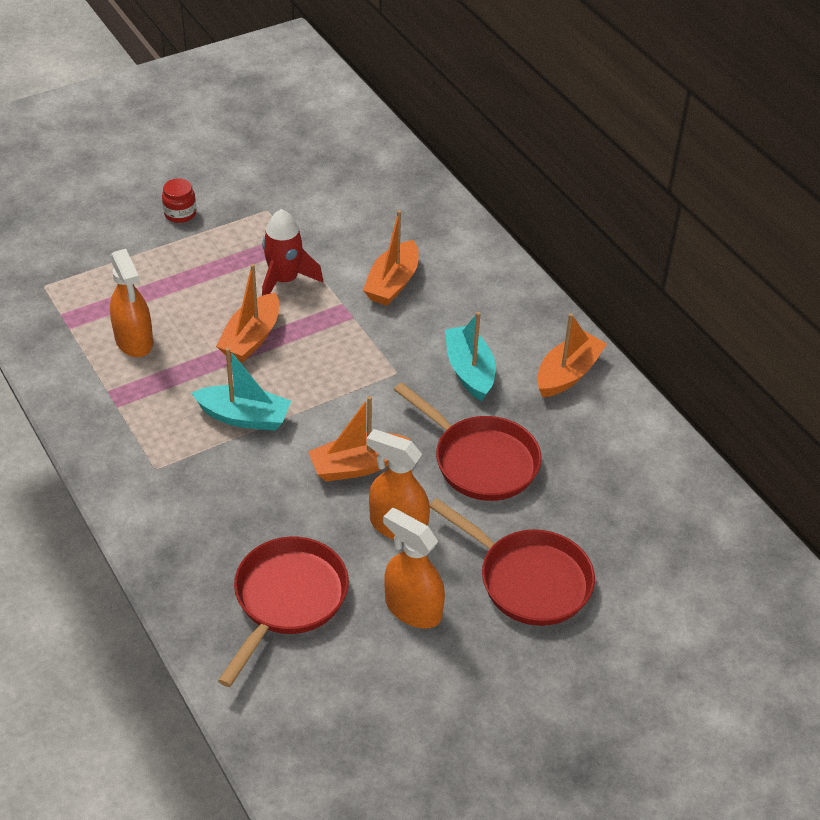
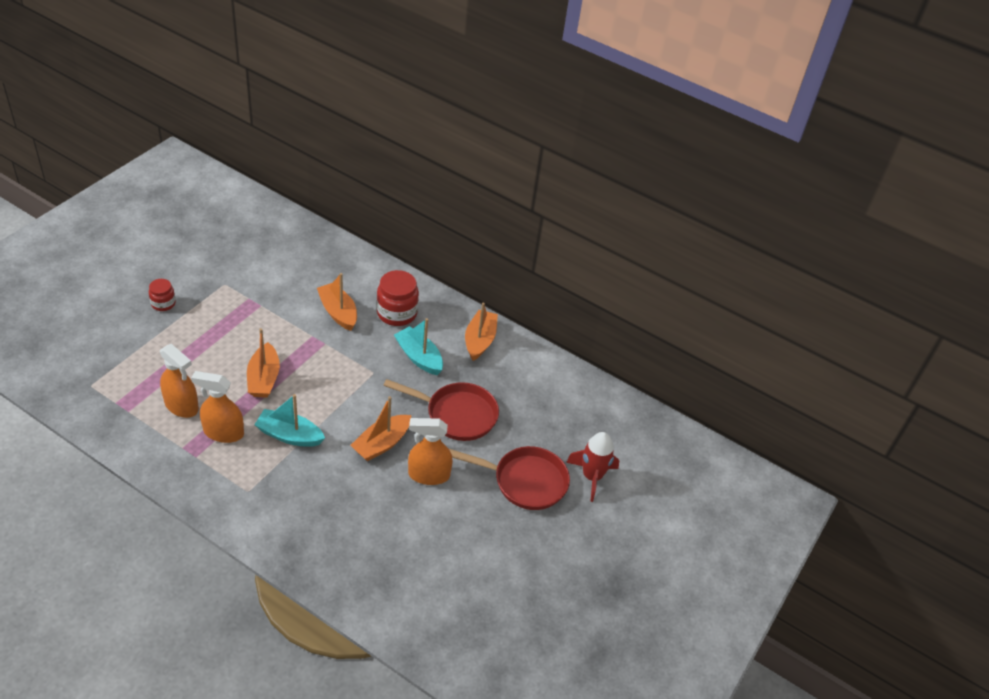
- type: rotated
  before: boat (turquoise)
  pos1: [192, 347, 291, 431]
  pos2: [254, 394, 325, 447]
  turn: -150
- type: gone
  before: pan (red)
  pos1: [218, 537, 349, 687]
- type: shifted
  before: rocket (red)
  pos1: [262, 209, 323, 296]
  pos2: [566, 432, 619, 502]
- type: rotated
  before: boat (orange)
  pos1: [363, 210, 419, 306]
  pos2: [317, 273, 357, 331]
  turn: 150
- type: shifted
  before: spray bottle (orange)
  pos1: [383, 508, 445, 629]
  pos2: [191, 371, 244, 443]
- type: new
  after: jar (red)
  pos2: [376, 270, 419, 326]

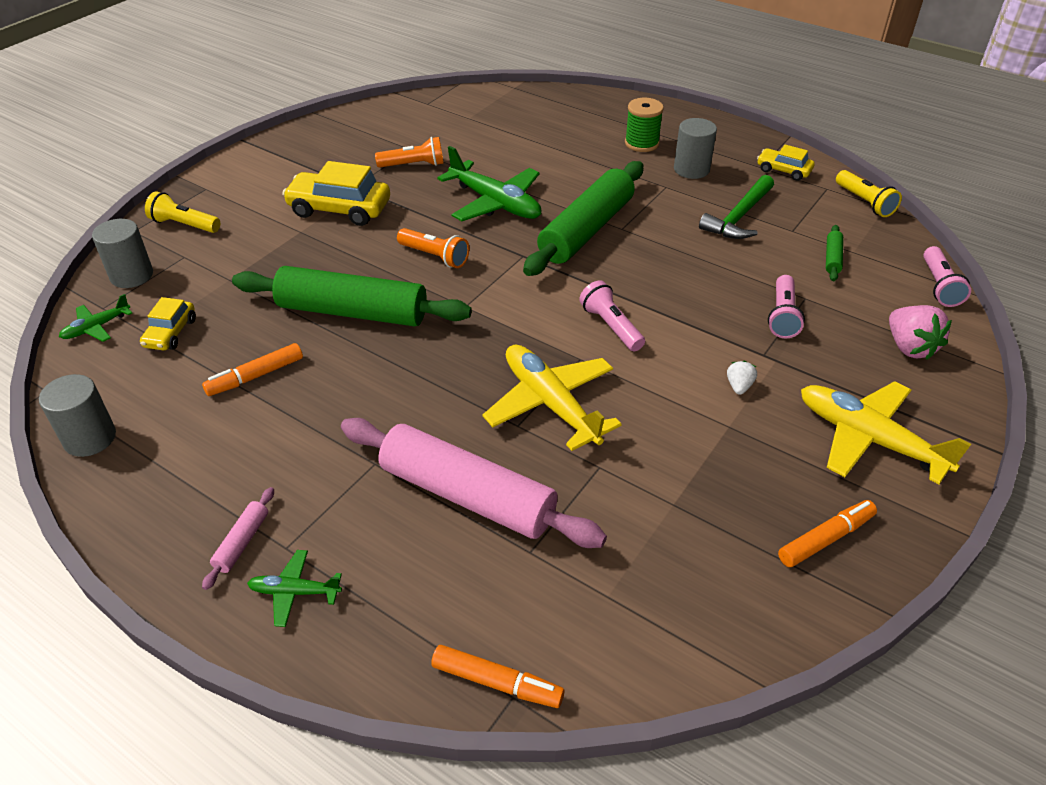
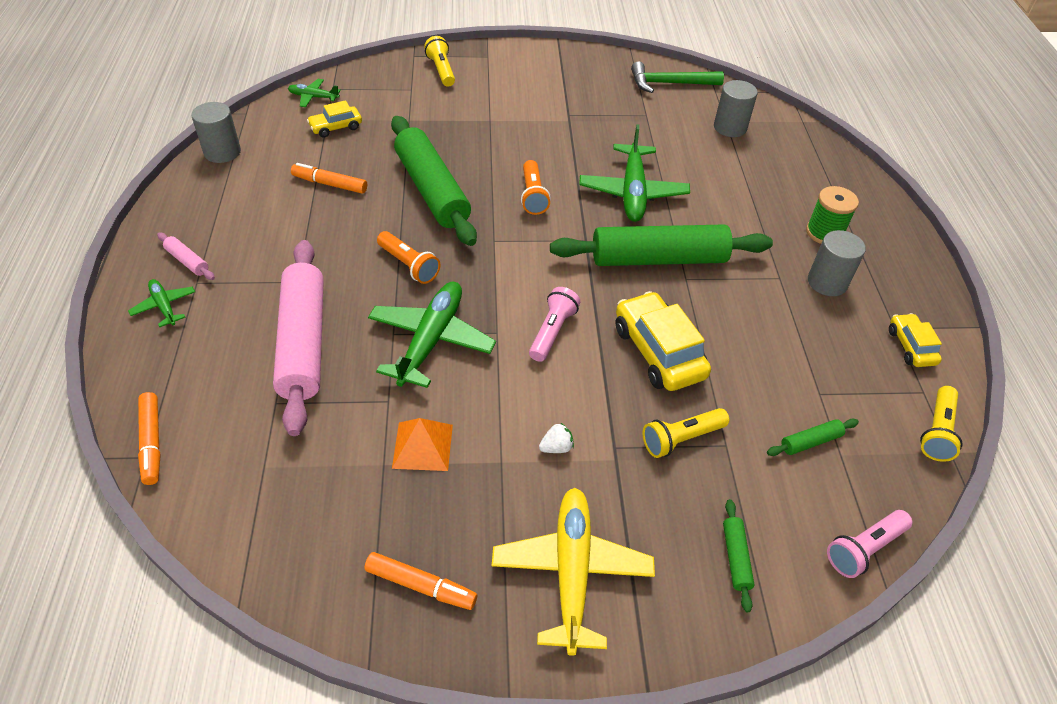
- type: shifted
  before: cylinder (grey)
  pos1: [92, 219, 153, 288]
  pos2: [714, 80, 758, 137]
- type: rotated
  before: rolling pin (pink)
  pos1: [202, 487, 274, 590]
  pos2: [157, 232, 215, 280]
  turn: 60
- type: shifted
  before: car (yellow)
  pos1: [282, 161, 390, 226]
  pos2: [616, 291, 711, 391]
- type: shifted
  before: flashlight (orange)
  pos1: [375, 137, 443, 168]
  pos2: [377, 231, 440, 284]
- type: repainted
  before: plane (yellow)
  after: plane (green)
  pos1: [483, 345, 621, 451]
  pos2: [368, 282, 496, 388]
- type: shifted
  before: hammer (green)
  pos1: [699, 175, 774, 239]
  pos2: [631, 61, 724, 93]
- type: repainted
  before: flashlight (pink)
  after: flashlight (yellow)
  pos1: [768, 275, 805, 338]
  pos2: [642, 408, 729, 458]
- type: swapped
  before: strawberry (pink)
  after: rolling pin (green)
  pos1: [889, 305, 952, 360]
  pos2: [723, 499, 755, 612]
- type: new
  after: pyramid (orange)
  pos2: [392, 418, 453, 471]

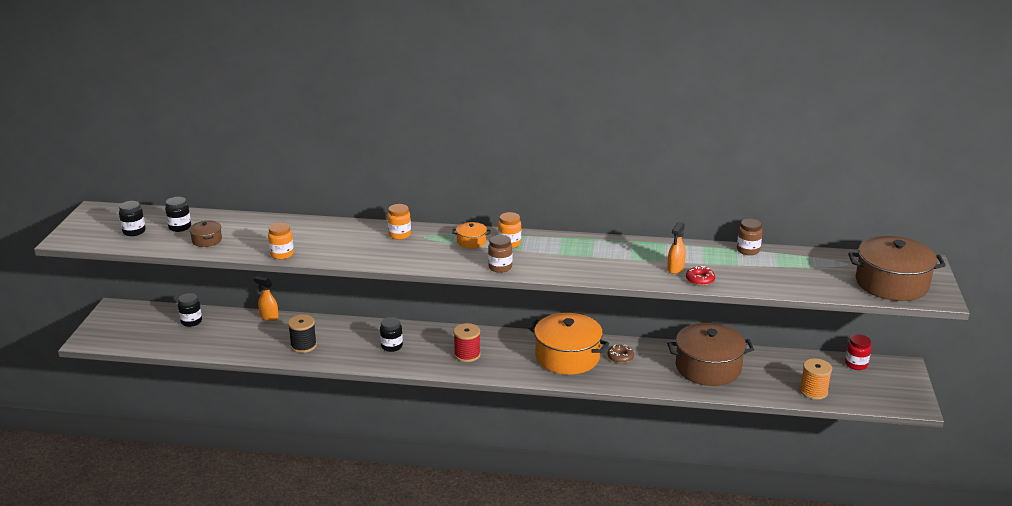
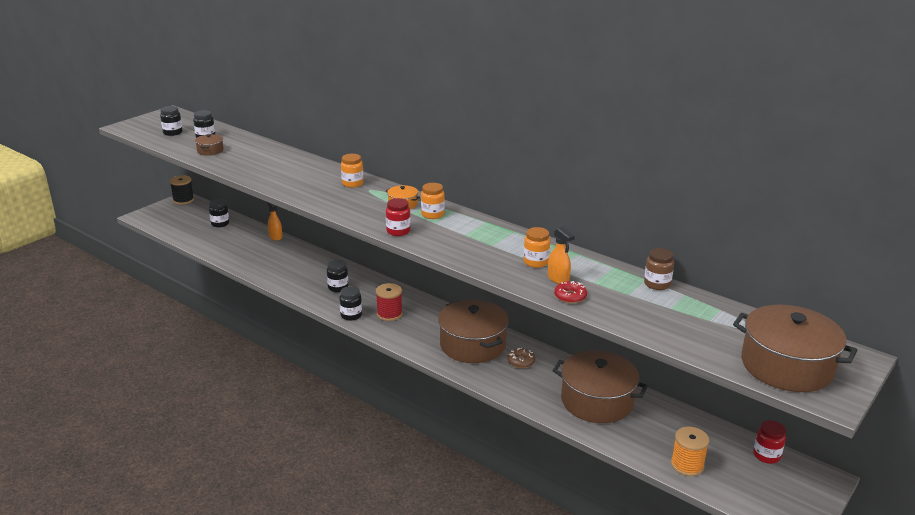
- type: shifted
  before: jar (orange)
  pos1: [268, 223, 294, 259]
  pos2: [523, 227, 550, 268]
- type: shifted
  before: spool (black)
  pos1: [288, 315, 317, 353]
  pos2: [170, 175, 194, 205]
- type: repainted
  before: jar (brown)
  after: jar (red)
  pos1: [488, 235, 512, 273]
  pos2: [386, 198, 411, 236]
- type: repainted
  before: pot (orange)
  after: pot (brown)
  pos1: [528, 313, 609, 375]
  pos2: [438, 300, 509, 363]
- type: rotated
  before: spray bottle (orange)
  pos1: [667, 222, 686, 274]
  pos2: [548, 227, 575, 284]
  turn: -90
- type: new
  after: jar (black)
  pos2: [339, 286, 362, 321]

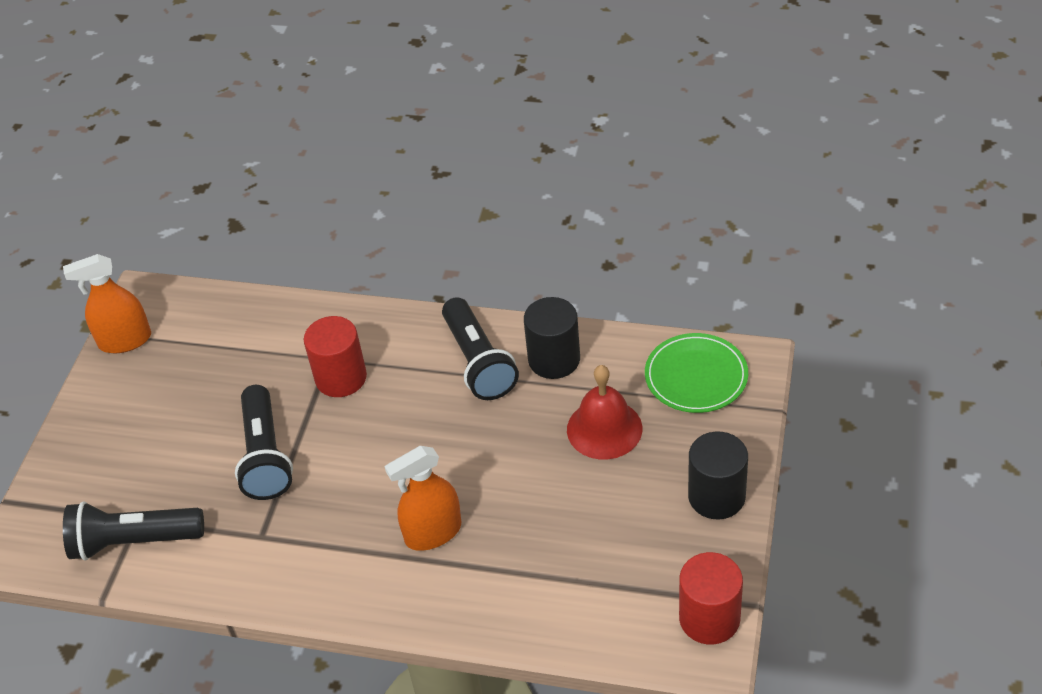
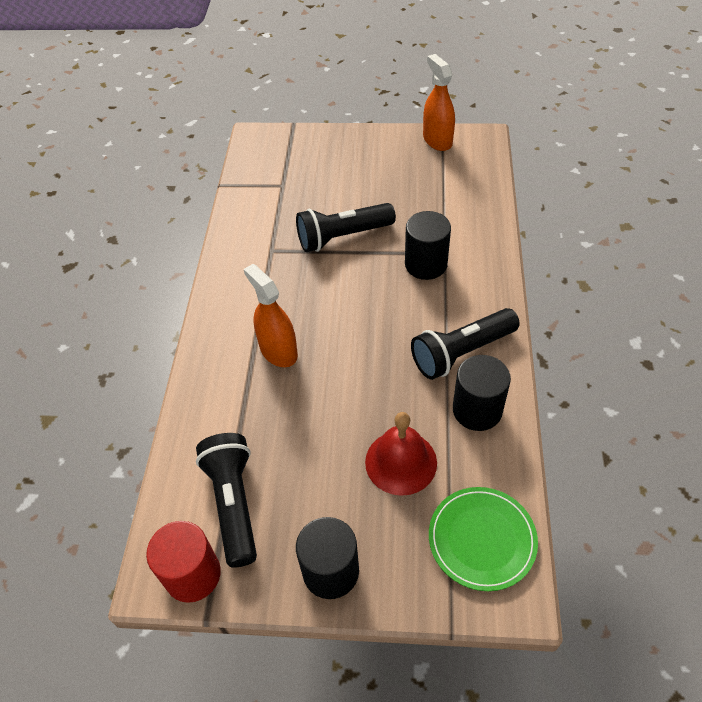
- type: shifted
  before: flashlight (black)
  pos1: [63, 501, 204, 560]
  pos2: [196, 433, 257, 568]
- type: repainted
  before: cylinder (red)
  after: cylinder (black)
  pos1: [304, 316, 367, 397]
  pos2: [405, 211, 451, 280]

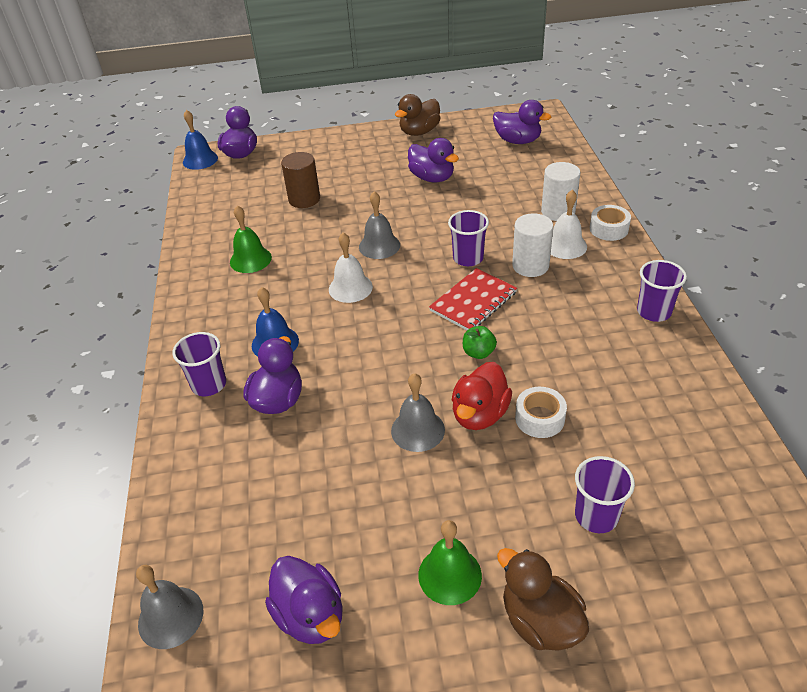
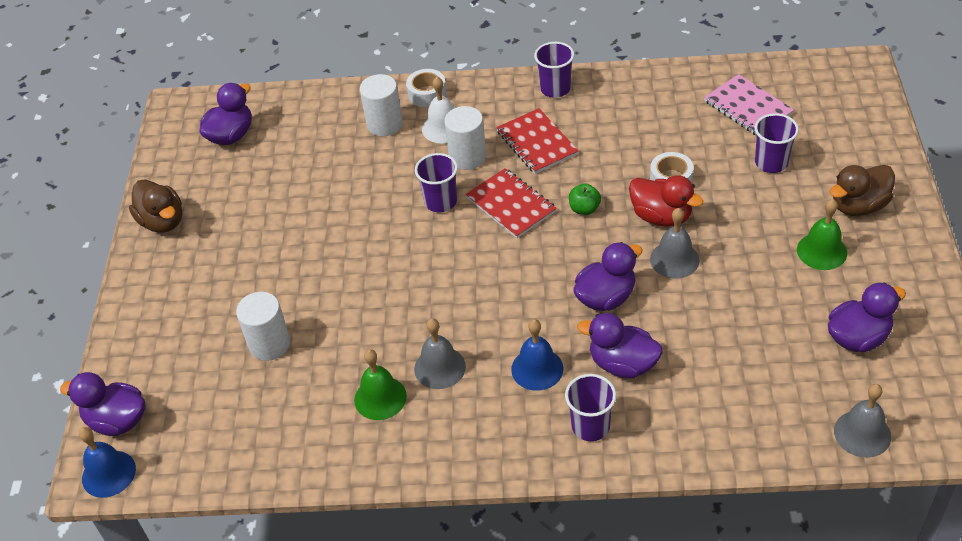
- type: repainted
  before: cylinder (brown)
  after: cylinder (white)
  pos1: [281, 152, 320, 208]
  pos2: [236, 292, 290, 361]
- type: gone
  before: bell (white)
  pos1: [329, 232, 373, 303]
- type: shifted
  before: bell (grey)
  pos1: [359, 191, 400, 259]
  pos2: [414, 318, 466, 389]
- type: shifted
  before: duck (purple)
  pos1: [408, 138, 459, 182]
  pos2: [573, 242, 643, 311]
- type: new
  after: notebook (red)
  pos2: [496, 108, 578, 174]
- type: new
  after: notebook (pink)
  pos2: [704, 74, 794, 135]

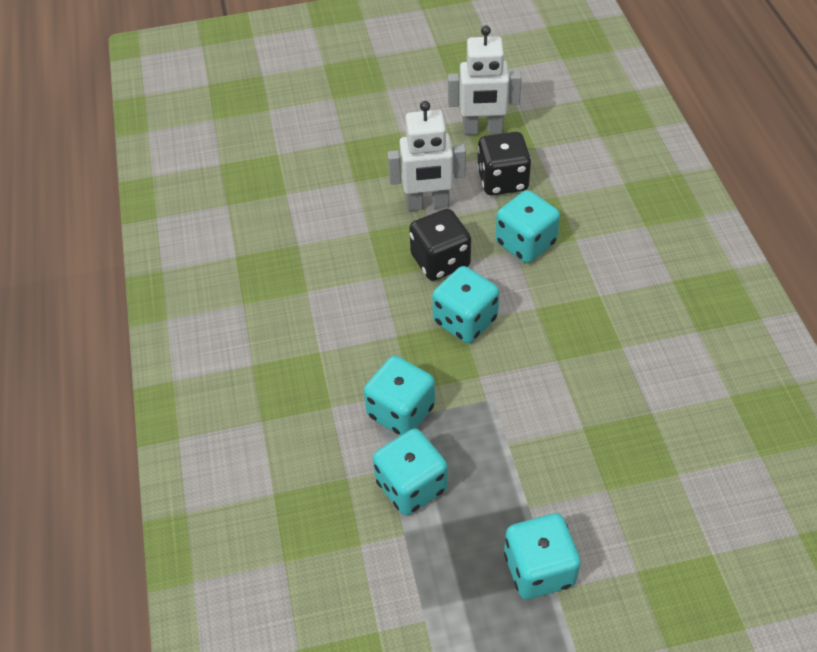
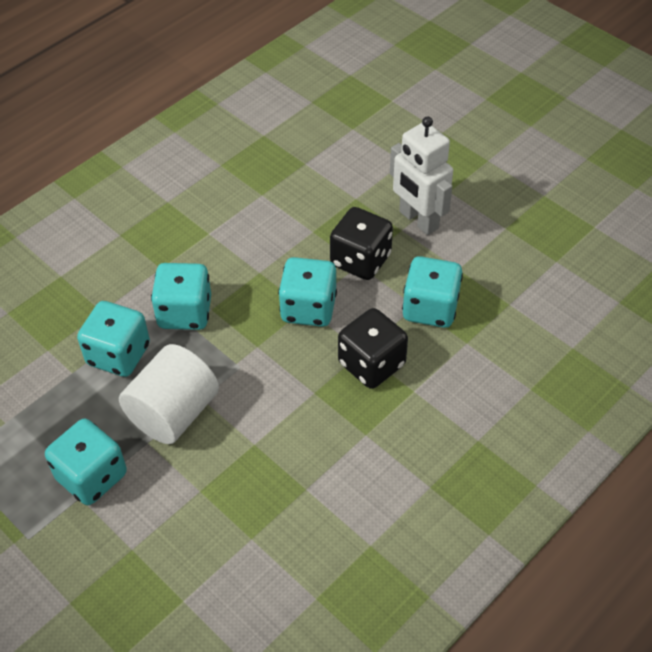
- type: gone
  before: robot (white)
  pos1: [448, 25, 522, 135]
- type: shifted
  before: dice (black)
  pos1: [477, 132, 532, 195]
  pos2: [338, 308, 408, 389]
- type: new
  after: cylinder (white)
  pos2: [119, 344, 219, 444]

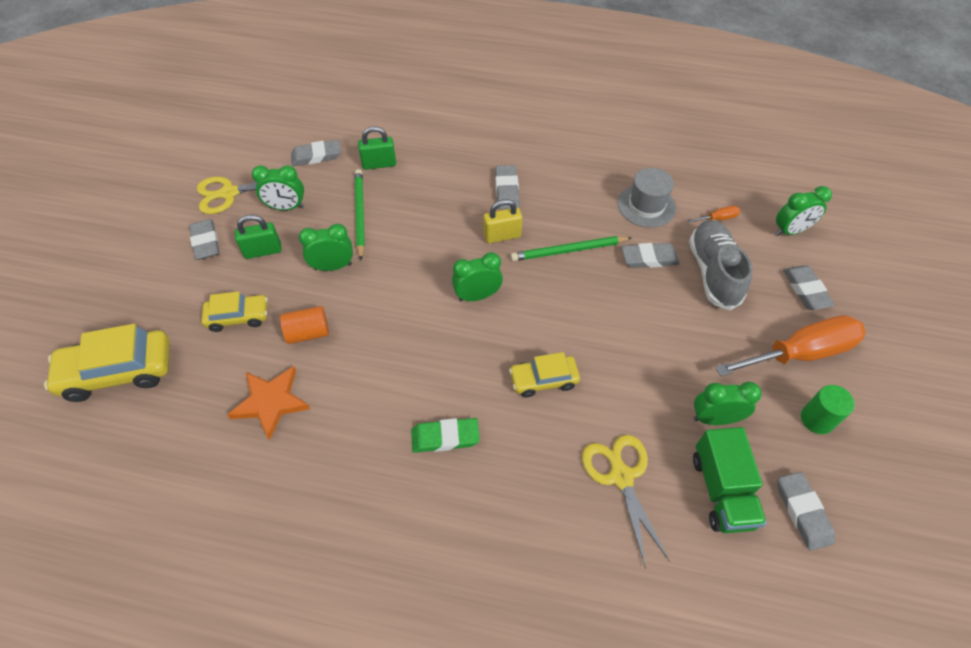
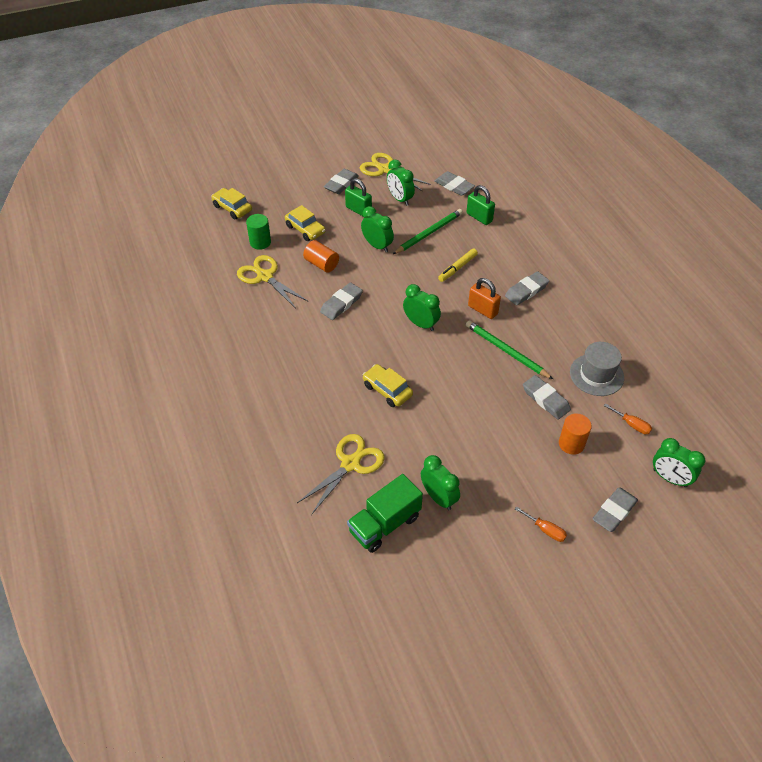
- type: scaled
  before: car (yellow)
  pos1: [44, 324, 170, 402]
  pos2: [211, 188, 252, 219]
  scale: 0.6
- type: swapped
  before: star (orange)
  after: scissors (yellow)
  pos1: [227, 366, 310, 441]
  pos2: [237, 255, 308, 308]
- type: gone
  before: eraser (green)
  pos1: [411, 418, 480, 453]
- type: repainted
  before: padlock (yellow)
  after: padlock (orange)
  pos1: [483, 199, 522, 243]
  pos2: [468, 278, 501, 319]
- type: swapped
  before: shoe (grey)
  after: cylinder (orange)
  pos1: [689, 220, 753, 310]
  pos2: [559, 414, 592, 455]
- type: scaled
  before: screwdriver (orange)
  pos1: [715, 315, 866, 376]
  pos2: [515, 506, 567, 542]
  scale: 0.4
- type: shifted
  before: eraser (grey)
  pos1: [778, 472, 835, 551]
  pos2: [320, 282, 363, 320]
- type: shifted
  before: cylinder (green)
  pos1: [801, 385, 855, 434]
  pos2: [246, 214, 271, 250]
- type: new
  after: marker (yellow)
  pos2: [438, 248, 478, 282]

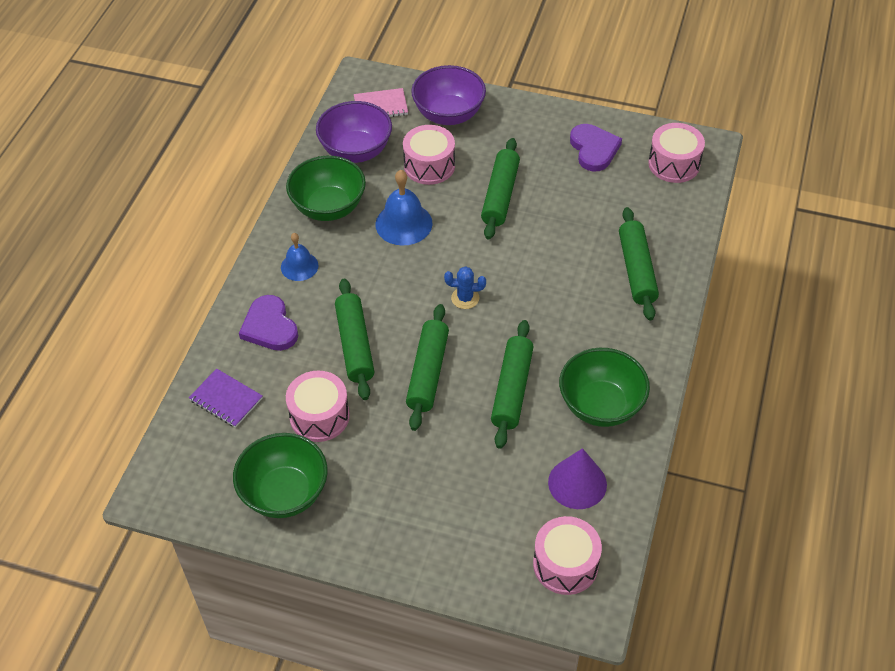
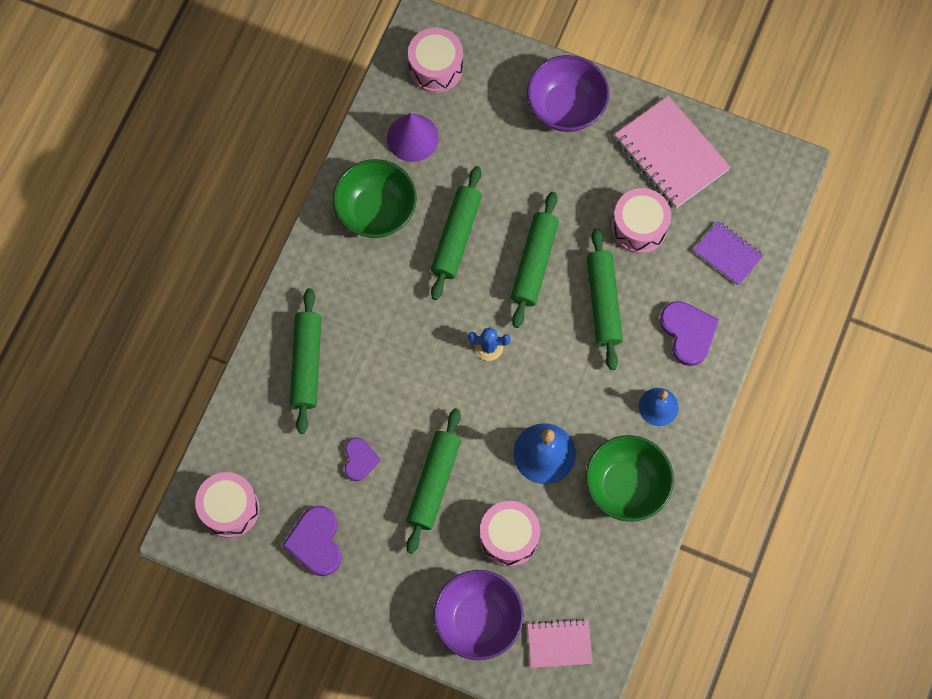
- type: swapped
  before: bowl (green)
  after: notebook (pink)
  pos1: [233, 433, 328, 518]
  pos2: [614, 96, 731, 208]
- type: shifted
  before: bowl (purple)
  pos1: [316, 101, 392, 163]
  pos2: [527, 55, 609, 132]
- type: new
  after: heart (purple)
  pos2: [345, 438, 381, 481]

